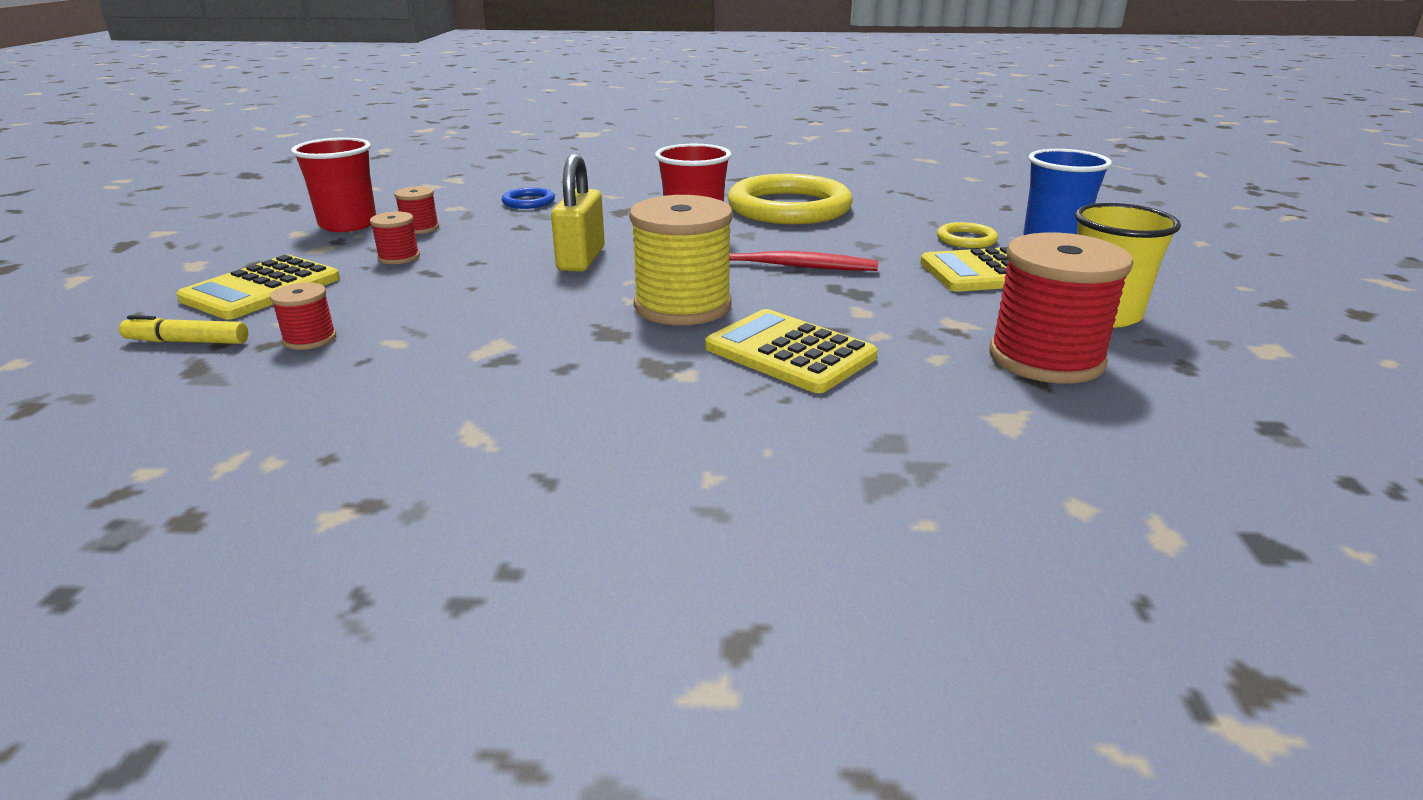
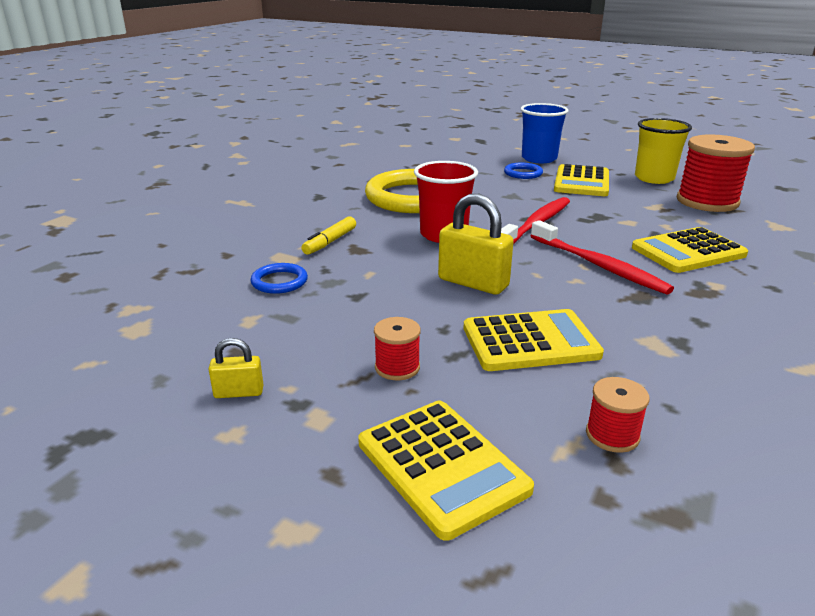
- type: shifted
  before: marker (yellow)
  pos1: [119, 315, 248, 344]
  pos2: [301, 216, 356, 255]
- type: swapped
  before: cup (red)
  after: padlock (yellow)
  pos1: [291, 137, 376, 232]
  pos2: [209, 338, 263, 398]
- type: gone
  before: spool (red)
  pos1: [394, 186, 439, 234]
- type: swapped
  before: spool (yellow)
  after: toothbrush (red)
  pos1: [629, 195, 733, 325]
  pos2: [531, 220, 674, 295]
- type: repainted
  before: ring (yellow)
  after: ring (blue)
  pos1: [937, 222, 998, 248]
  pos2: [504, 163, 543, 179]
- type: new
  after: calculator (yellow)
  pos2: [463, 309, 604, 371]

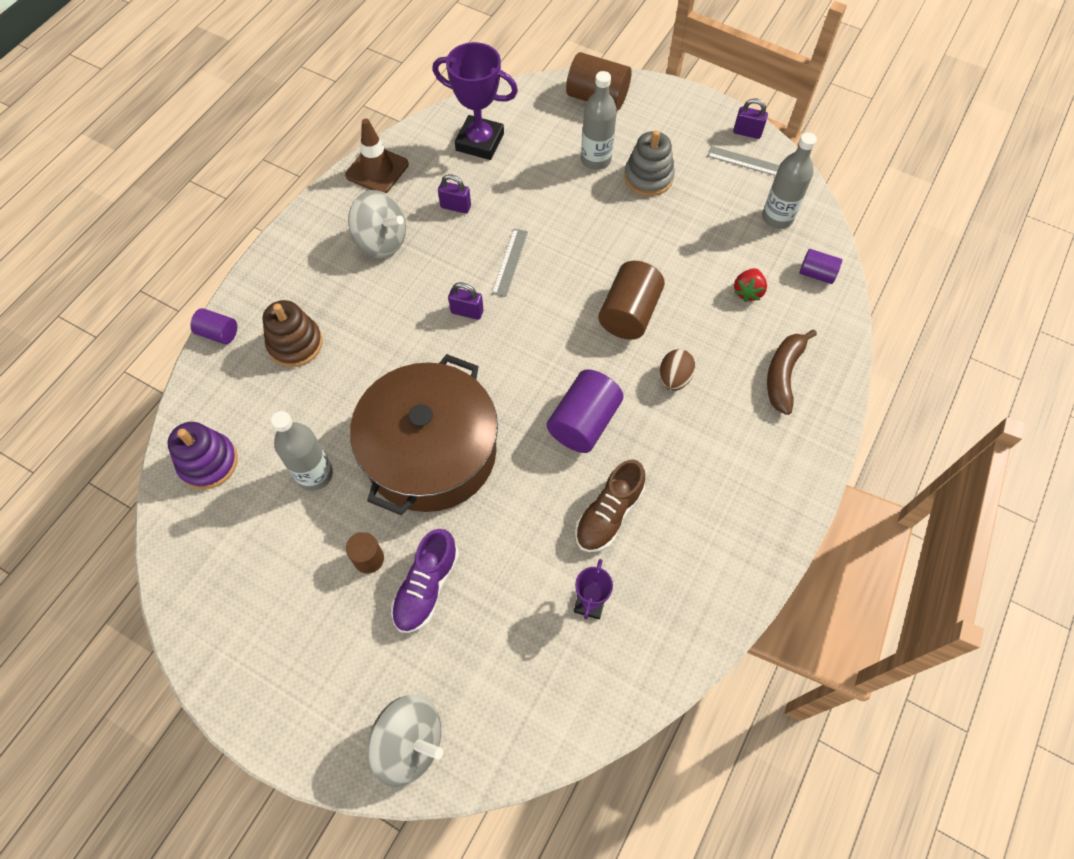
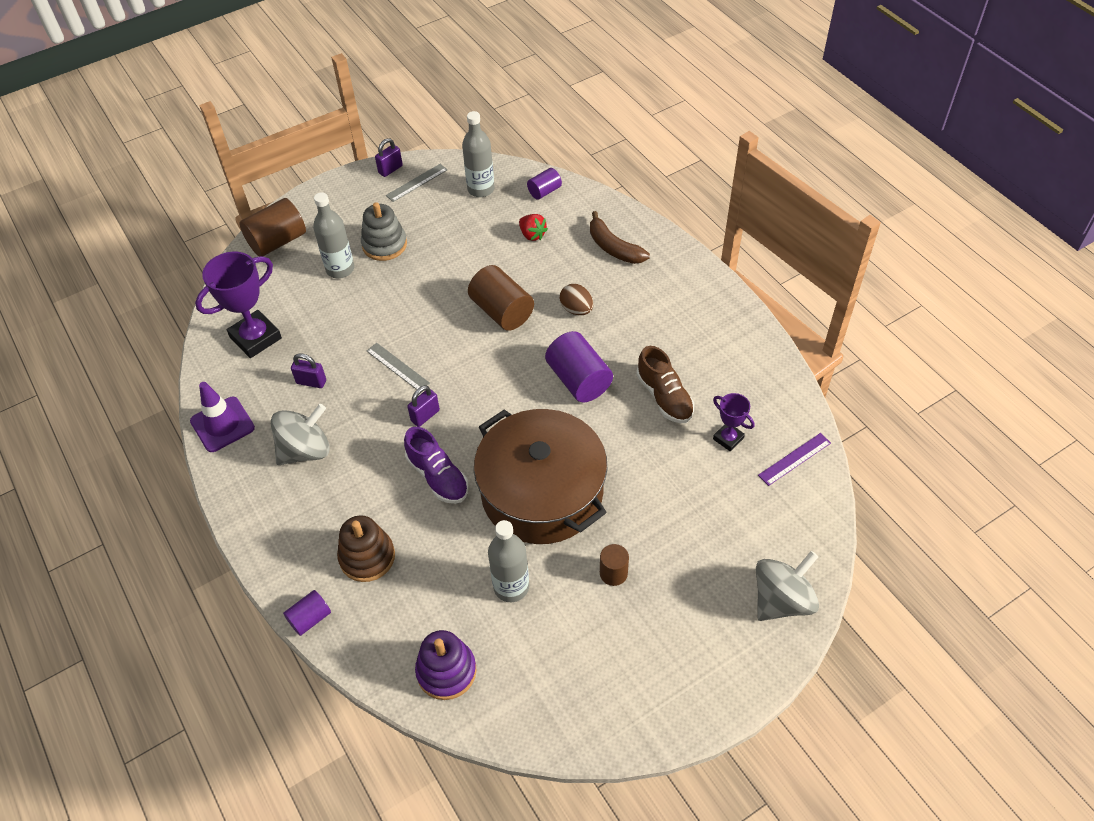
- type: repainted
  before: traffic cone (brown)
  after: traffic cone (purple)
  pos1: [345, 118, 409, 193]
  pos2: [190, 382, 255, 452]
- type: shifted
  before: shoe (purple)
  pos1: [391, 529, 459, 633]
  pos2: [404, 427, 469, 504]
- type: rotated
  before: padlock (purple)
  pos1: [438, 174, 471, 214]
  pos2: [291, 353, 326, 388]
  turn: 60
- type: new
  after: ruler (purple)
  pos2: [758, 433, 831, 486]

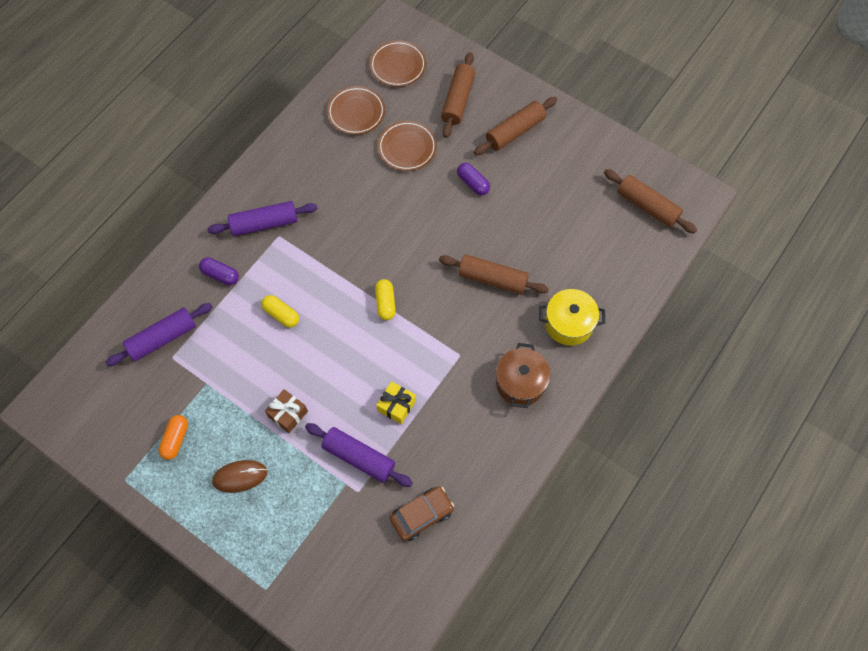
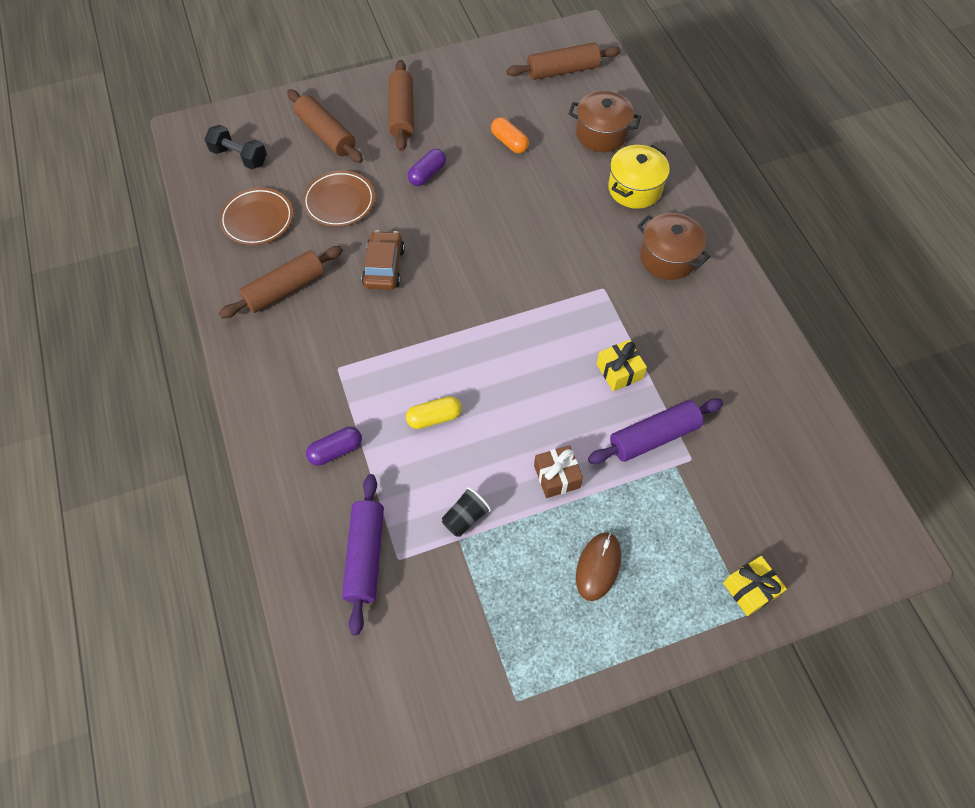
- type: shifted
  before: capsule (orange)
  pos1: [158, 415, 188, 460]
  pos2: [491, 117, 529, 153]
- type: gone
  before: rolling pin (purple)
  pos1: [207, 201, 318, 236]
- type: swapped
  before: plate (brown)
  after: dumbbell (black)
  pos1: [370, 40, 426, 87]
  pos2: [205, 125, 267, 169]
- type: gone
  before: capsule (yellow)
  pos1: [375, 279, 396, 320]
- type: shifted
  before: car (brown)
  pos1: [390, 486, 454, 541]
  pos2: [362, 230, 405, 290]
- type: shifted
  before: rolling pin (brown)
  pos1: [439, 254, 549, 294]
  pos2: [219, 246, 343, 319]
- type: rotated
  before: capsule (purple)
  pos1: [457, 163, 490, 195]
  pos2: [408, 149, 446, 186]
  turn: -45
- type: new
  after: cup (black)
  pos2: [442, 487, 491, 537]
- type: new
  after: pot (brown)
  pos2: [569, 91, 641, 152]
- type: new
  after: gift (yellow)
  pos2: [723, 556, 787, 616]

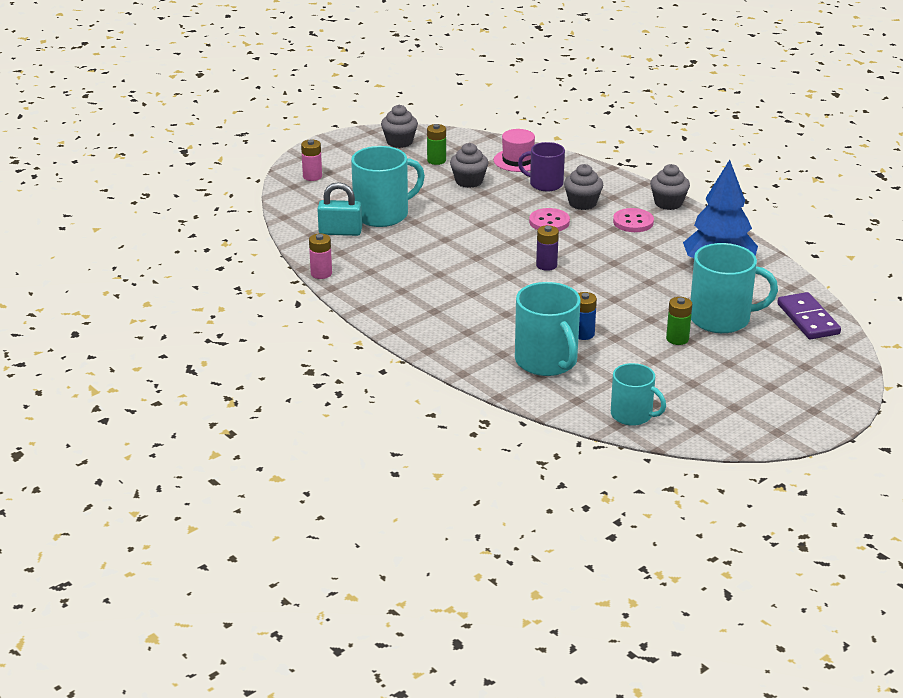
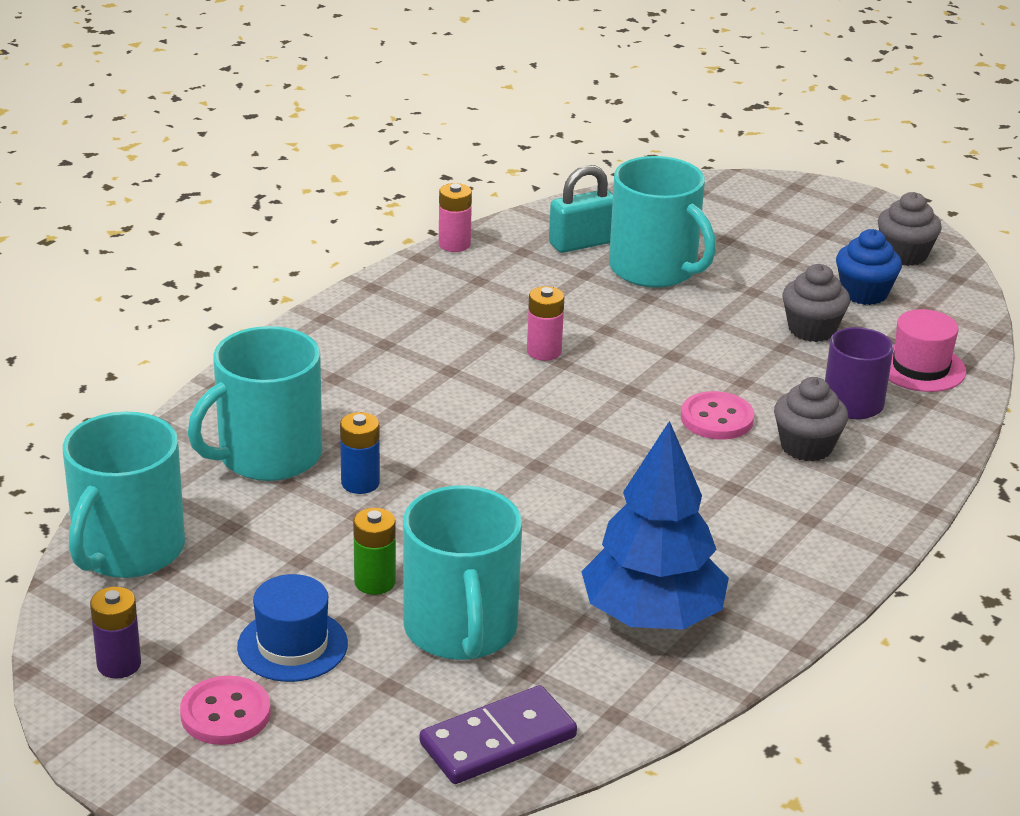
- type: shifted
  before: battery (pink)
  pos1: [301, 140, 322, 181]
  pos2: [527, 286, 564, 361]
- type: rotated
  before: padlock (turquoise)
  pos1: [317, 182, 362, 236]
  pos2: [549, 165, 613, 253]
  turn: 75
- type: swapped
  before: battery (green)
  after: cupcake (blue)
  pos1: [427, 124, 446, 165]
  pos2: [836, 229, 902, 305]
- type: shifted
  before: battery (purple)
  pos1: [536, 225, 559, 271]
  pos2: [90, 587, 141, 679]
- type: scaled
  before: mug (turquoise)
  pos1: [611, 363, 666, 426]
  pos2: [63, 412, 185, 578]
  scale: 1.58
- type: shifted
  before: button (pink)
  pos1: [613, 208, 654, 232]
  pos2: [180, 676, 271, 745]
- type: gone
  before: cupcake (grey)
  pos1: [650, 164, 690, 210]
- type: new
  after: hat (blue)
  pos2: [237, 574, 348, 682]

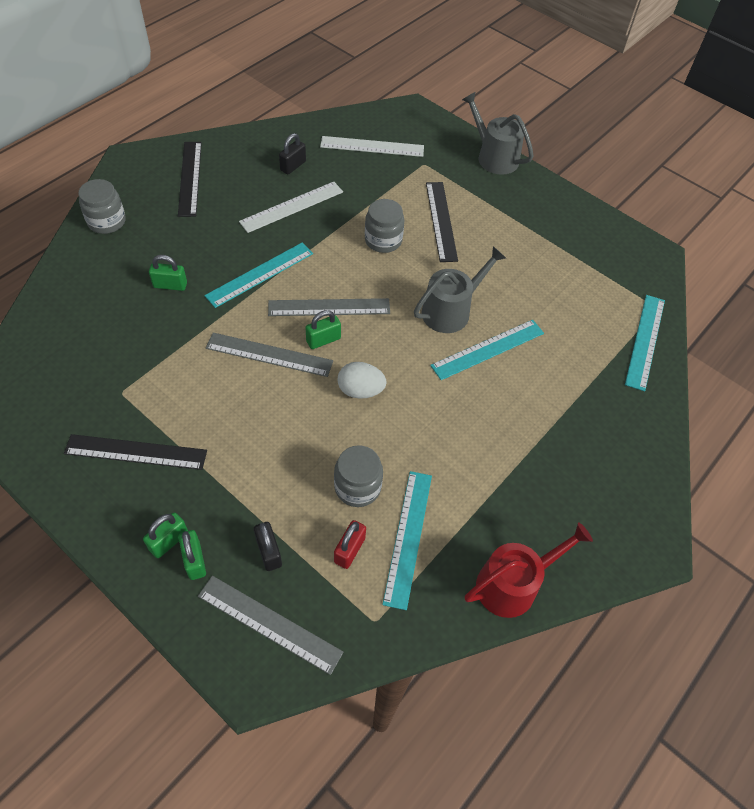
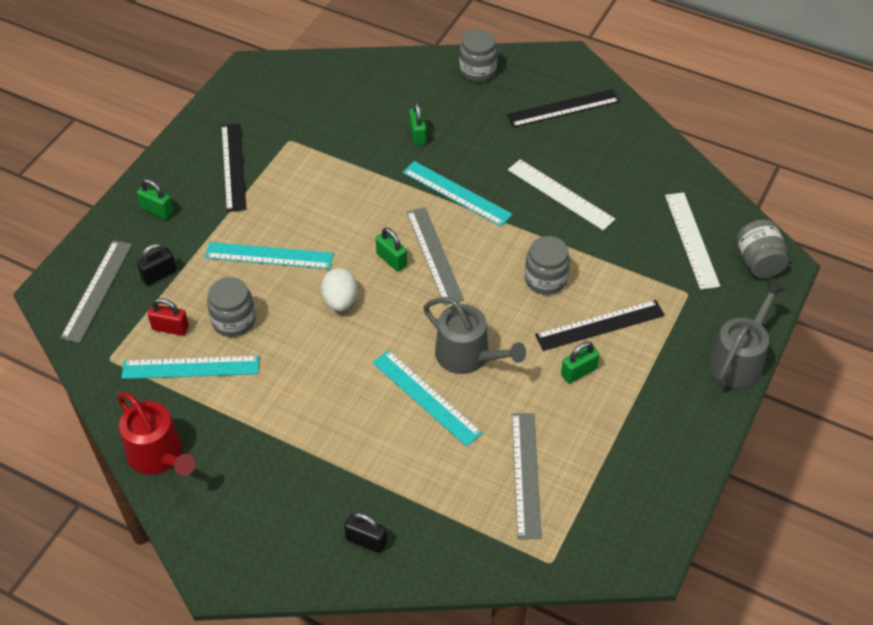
- type: shifted
  before: padlock (green)
  pos1: [178, 530, 206, 580]
  pos2: [561, 341, 600, 384]
- type: shifted
  before: ruler (grey)
  pos1: [206, 333, 333, 377]
  pos2: [512, 413, 542, 539]
- type: shifted
  before: padlock (black)
  pos1: [279, 133, 306, 174]
  pos2: [344, 513, 387, 553]
- type: shifted
  before: ruler (turquoise)
  pos1: [625, 295, 665, 391]
  pos2: [205, 242, 334, 269]
- type: new
  after: jar (grey)
  pos2: [736, 220, 789, 278]

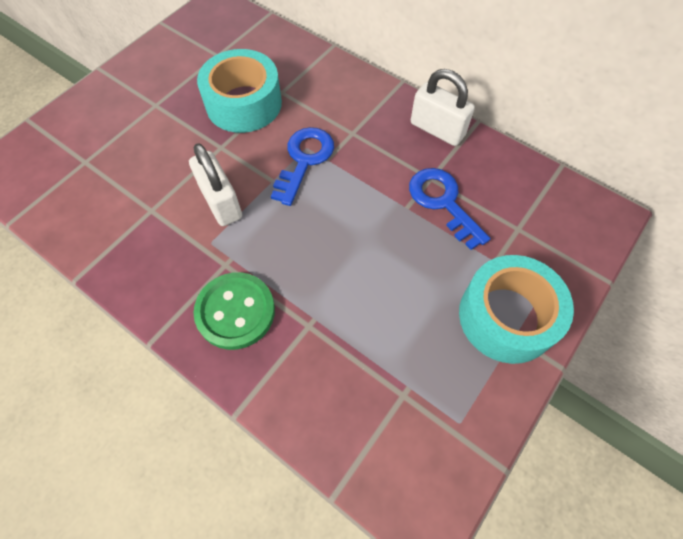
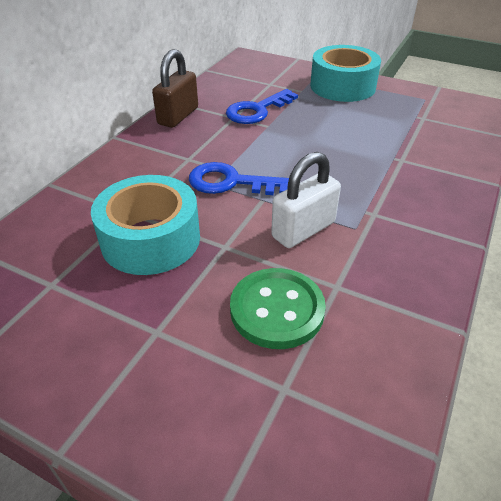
- type: shifted
  before: button (green)
  pos1: [193, 272, 275, 350]
  pos2: [230, 268, 326, 349]
- type: repainted
  before: padlock (white)
  after: padlock (brown)
  pos1: [411, 69, 475, 146]
  pos2: [152, 49, 198, 128]

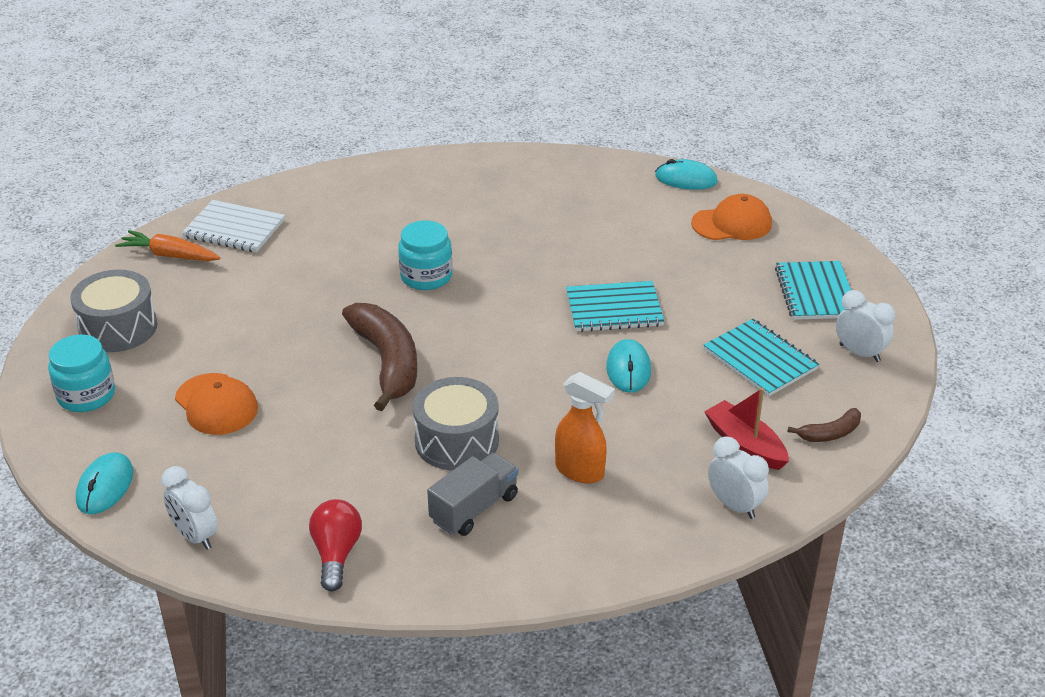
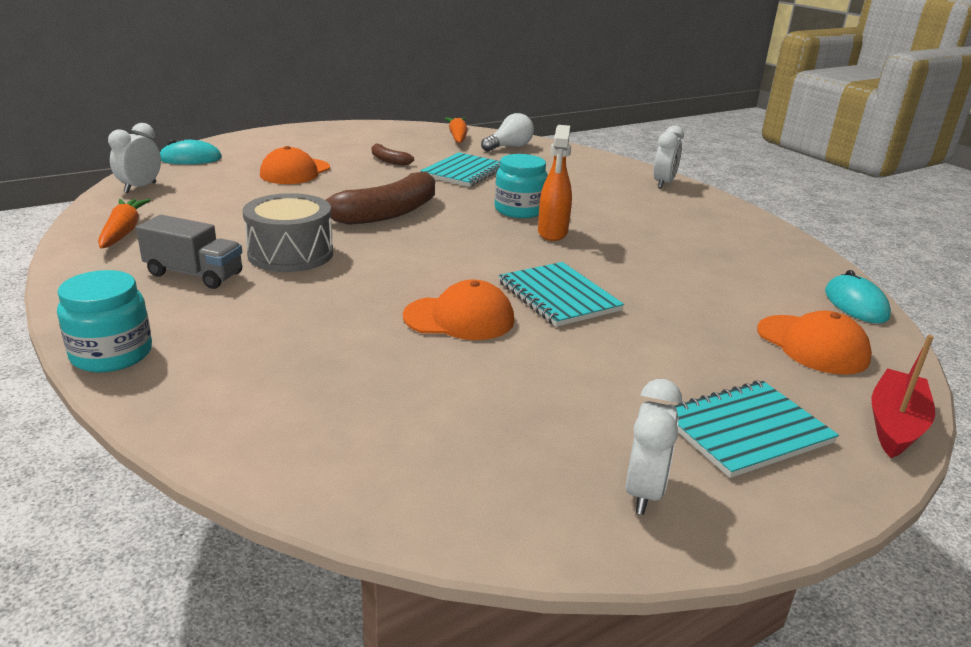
- type: shifted
  before: jar (turquoise)
  pos1: [48, 335, 115, 412]
  pos2: [57, 270, 152, 372]
- type: gone
  before: drum (grey)
  pos1: [70, 270, 158, 352]
- type: swapped
  before: notebook (white)
  after: light bulb (white)
  pos1: [182, 200, 285, 253]
  pos2: [481, 113, 534, 152]
- type: swapped
  before: light bulb (red)
  after: carrot (orange)
  pos1: [309, 499, 362, 591]
  pos2: [98, 199, 151, 248]
- type: shifted
  before: spray bottle (orange)
  pos1: [555, 372, 615, 483]
  pos2: [538, 125, 572, 241]
- type: swapped
  before: mouse (turquoise)
  after: cap (orange)
  pos1: [606, 339, 651, 393]
  pos2: [403, 280, 514, 340]
- type: shifted
  before: notebook (turquoise)
  pos1: [704, 319, 819, 396]
  pos2: [420, 152, 500, 187]
- type: shifted
  before: boat (red)
  pos1: [704, 388, 789, 470]
  pos2: [871, 335, 935, 458]
- type: shifted
  before: clock (white)
  pos1: [708, 436, 769, 519]
  pos2: [654, 125, 684, 188]
- type: shifted
  before: banana (brown)
  pos1: [787, 408, 861, 442]
  pos2: [372, 143, 414, 166]

